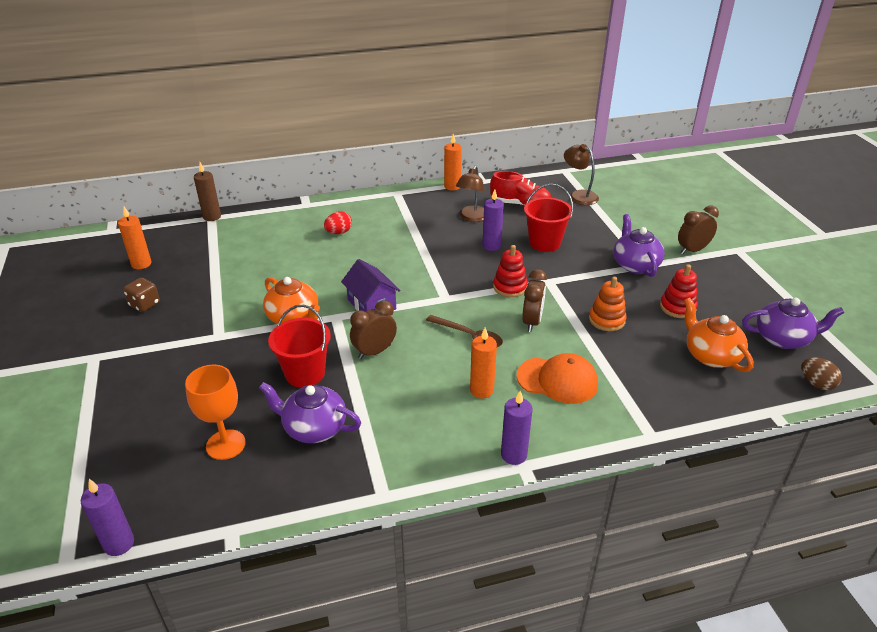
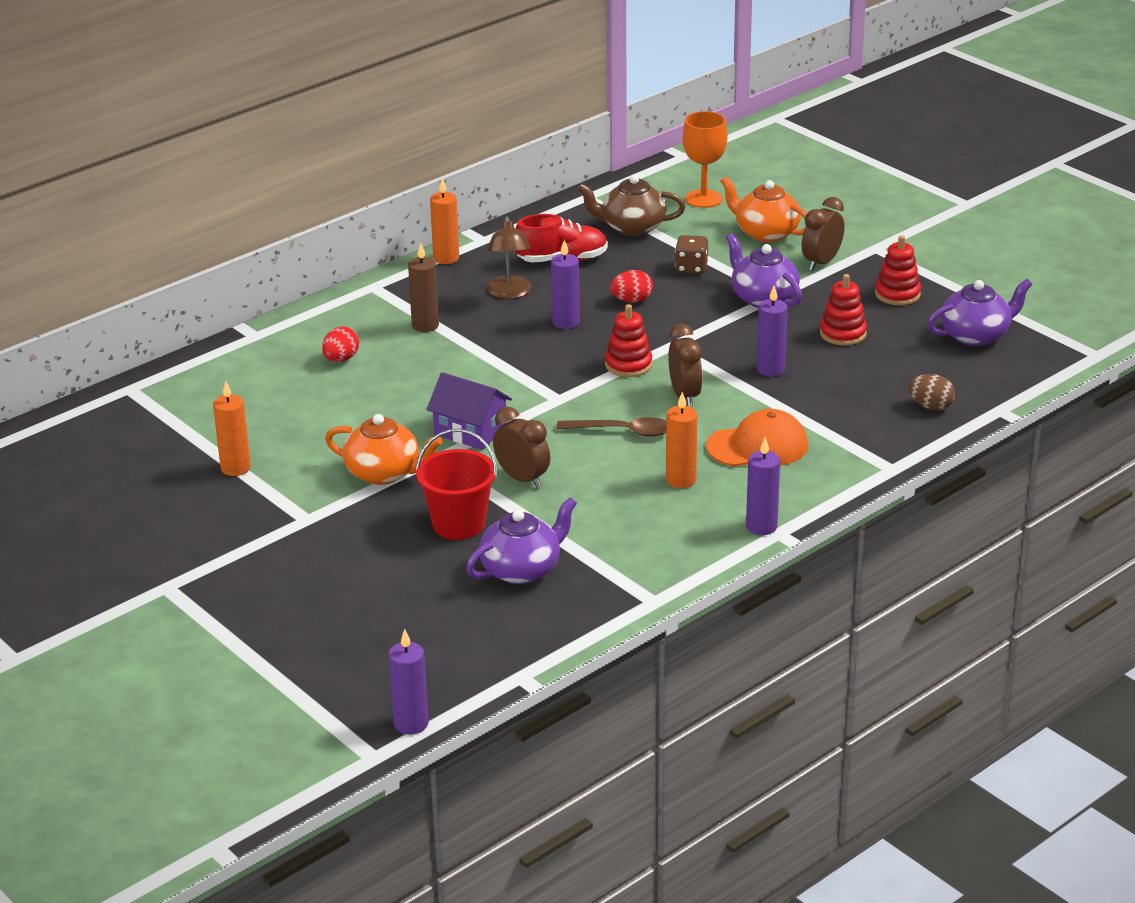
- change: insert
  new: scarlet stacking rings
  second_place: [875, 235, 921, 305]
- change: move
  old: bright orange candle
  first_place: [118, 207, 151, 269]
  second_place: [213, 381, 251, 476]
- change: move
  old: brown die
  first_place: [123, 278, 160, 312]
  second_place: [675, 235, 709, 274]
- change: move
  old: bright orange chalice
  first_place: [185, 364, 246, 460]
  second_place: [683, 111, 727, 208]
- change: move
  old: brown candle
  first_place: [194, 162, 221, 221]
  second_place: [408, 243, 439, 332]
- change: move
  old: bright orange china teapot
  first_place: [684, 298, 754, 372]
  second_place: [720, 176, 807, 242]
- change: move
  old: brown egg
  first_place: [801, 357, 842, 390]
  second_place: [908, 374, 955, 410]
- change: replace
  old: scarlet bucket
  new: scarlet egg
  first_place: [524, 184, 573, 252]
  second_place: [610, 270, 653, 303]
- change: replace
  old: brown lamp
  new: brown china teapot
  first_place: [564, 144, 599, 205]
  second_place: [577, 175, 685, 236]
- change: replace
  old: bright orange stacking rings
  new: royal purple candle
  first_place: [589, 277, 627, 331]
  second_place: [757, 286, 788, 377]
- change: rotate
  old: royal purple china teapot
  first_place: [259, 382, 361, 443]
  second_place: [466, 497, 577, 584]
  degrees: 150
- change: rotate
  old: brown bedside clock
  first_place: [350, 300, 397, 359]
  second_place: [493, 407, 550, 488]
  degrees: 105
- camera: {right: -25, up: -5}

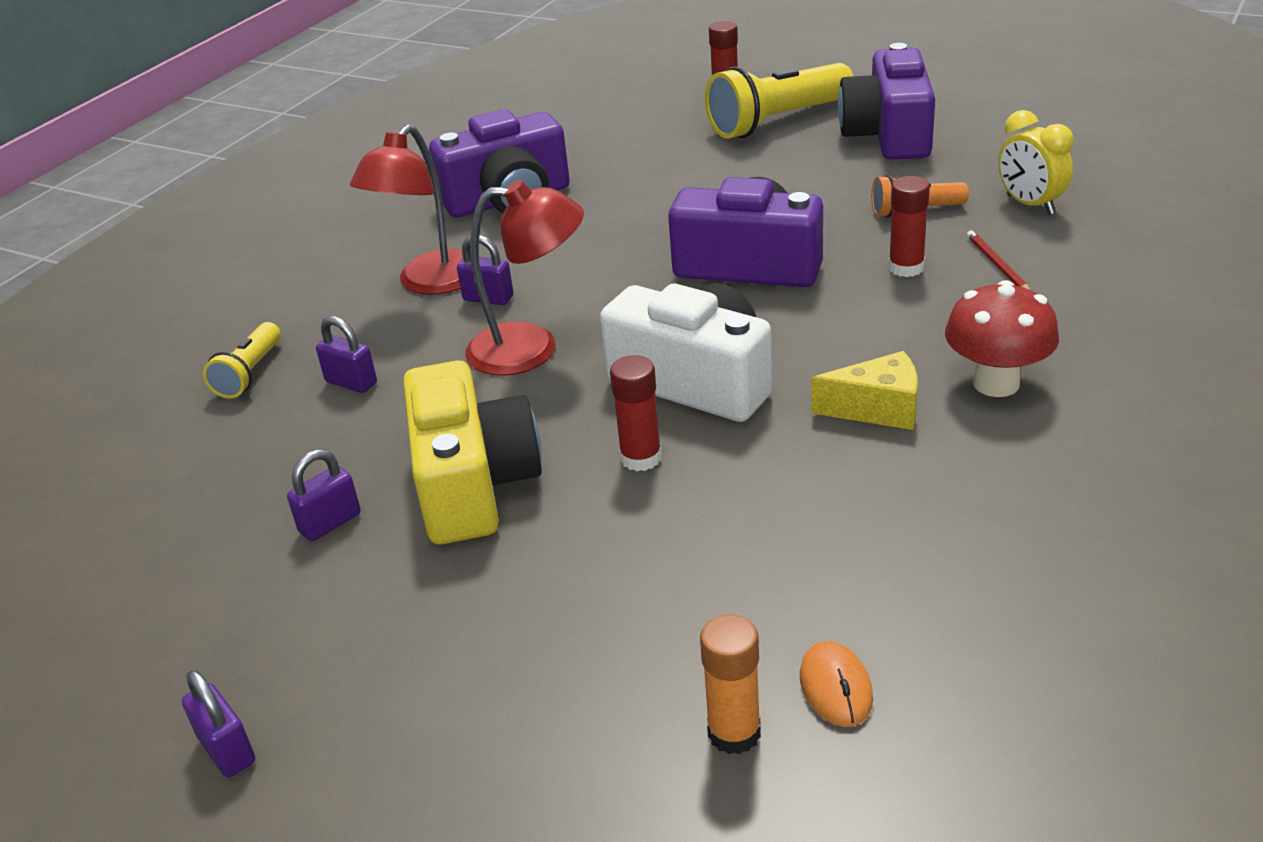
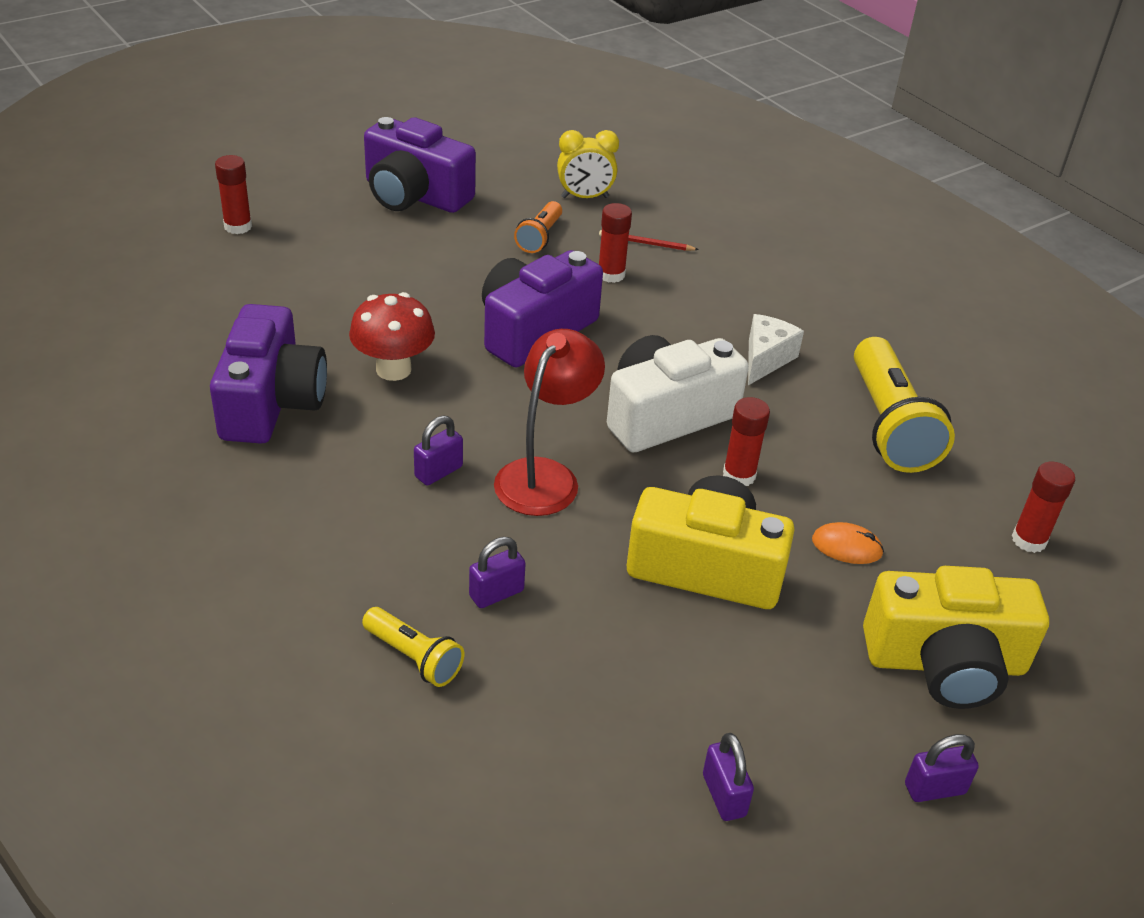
- change: delete
  old: scarlet lamp
  first_place: [350, 124, 463, 295]
- change: insert
  new: bright yellow compact camera
  second_place: [863, 566, 1049, 709]
- change: move
  old: royal purple padlock
  first_place: [287, 449, 361, 541]
  second_place: [703, 733, 754, 821]
- change: move
  old: bright yellow pocket torch
  first_place: [705, 63, 853, 138]
  second_place: [854, 337, 955, 473]
- change: move
  old: bright orange computer mouse
  first_place: [800, 641, 873, 727]
  second_place: [812, 522, 884, 564]
- change: move
  old: scarlet toadstool
  first_place: [945, 280, 1059, 397]
  second_place: [349, 292, 435, 381]
- change: recolor
  old: bright orange stick of glue
  new: scarlet stick of glue
  first_place: [700, 614, 761, 754]
  second_place: [1012, 462, 1075, 553]
- change: recolor
  old: bright yellow piece of cheese
  new: snow-white piece of cheese
  first_place: [812, 351, 918, 430]
  second_place: [748, 314, 804, 385]
- camera: {right: -70, up: 5}

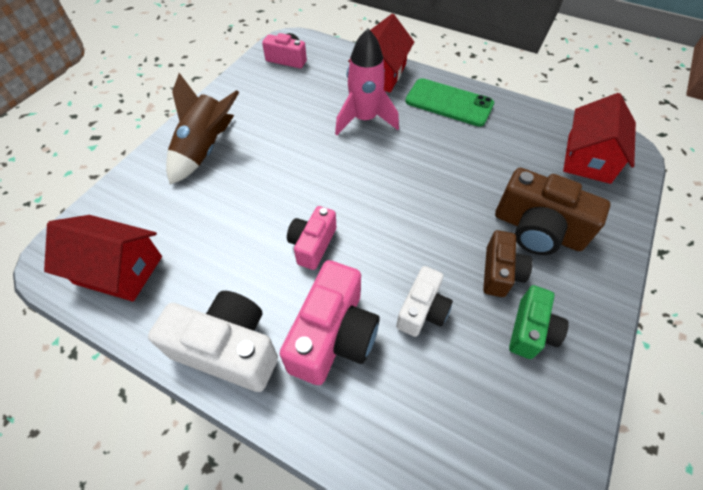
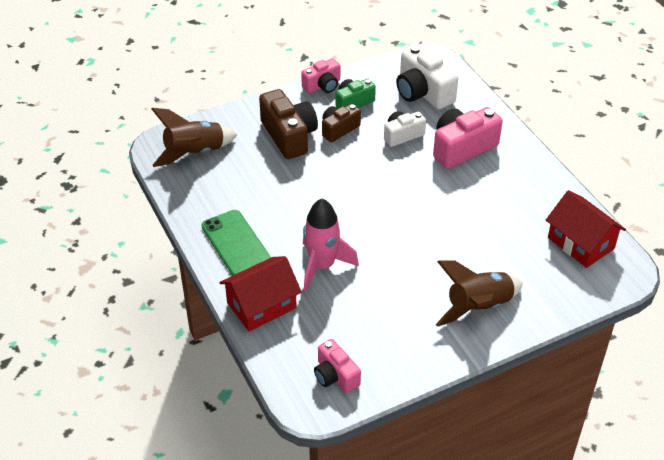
- change: move
  old: snow-white compact camera
  first_place: [148, 291, 278, 392]
  second_place: [396, 45, 458, 109]
- change: move
  old: pink compact camera
  first_place: [287, 206, 336, 270]
  second_place: [301, 58, 340, 93]
- change: replace
  old: scarlet house
  new: brown rocket
  first_place: [563, 93, 636, 184]
  second_place: [152, 108, 237, 167]
- camera: {right: -145, up: -10}

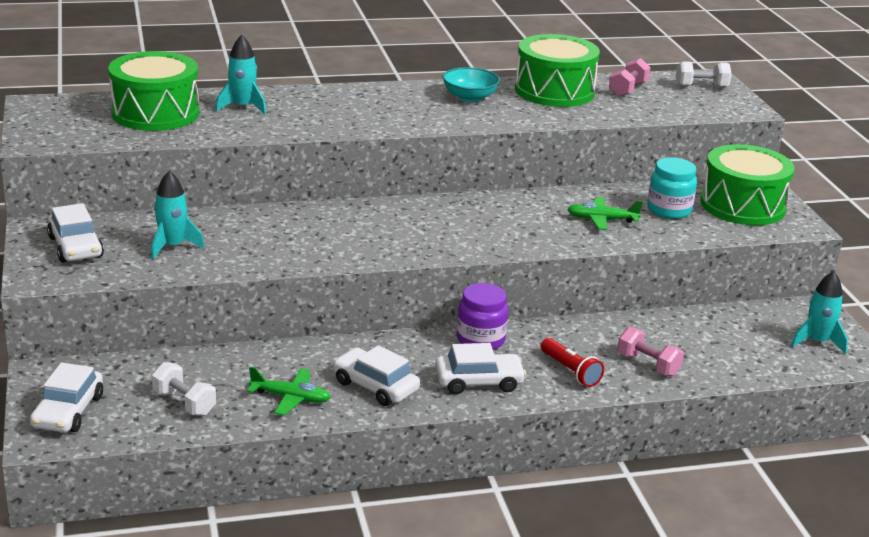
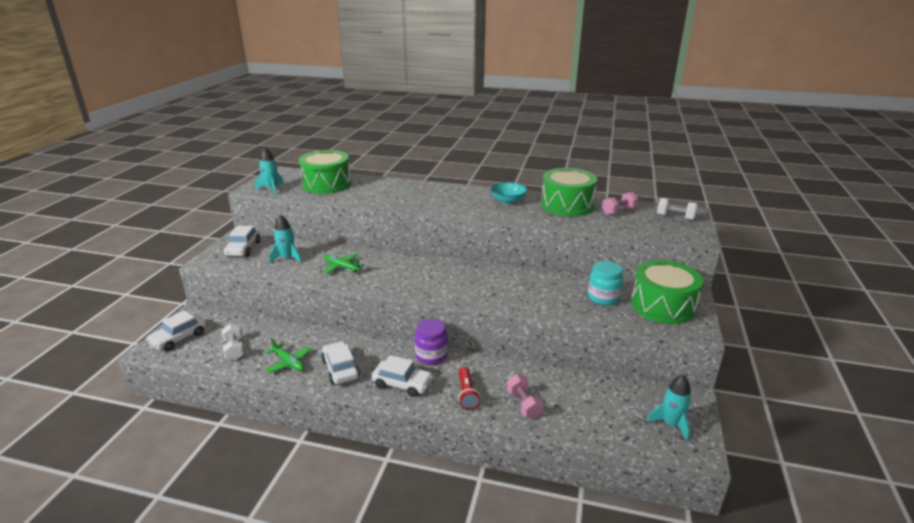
- change: move
  old: teal rocket
  first_place: [216, 35, 266, 114]
  second_place: [255, 147, 284, 195]
- change: move
  old: emerald aeroplane
  first_place: [567, 197, 643, 230]
  second_place: [323, 253, 364, 274]
- camera: {right: 30, up: 0}

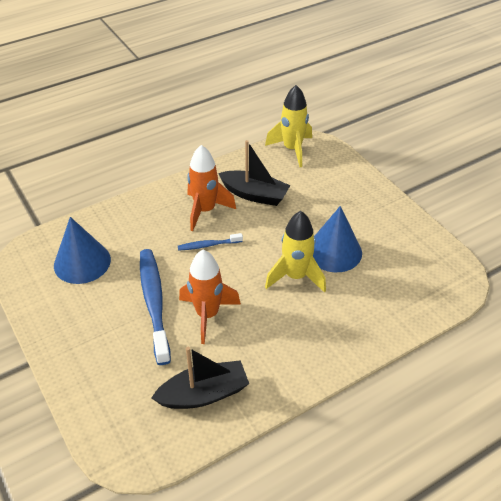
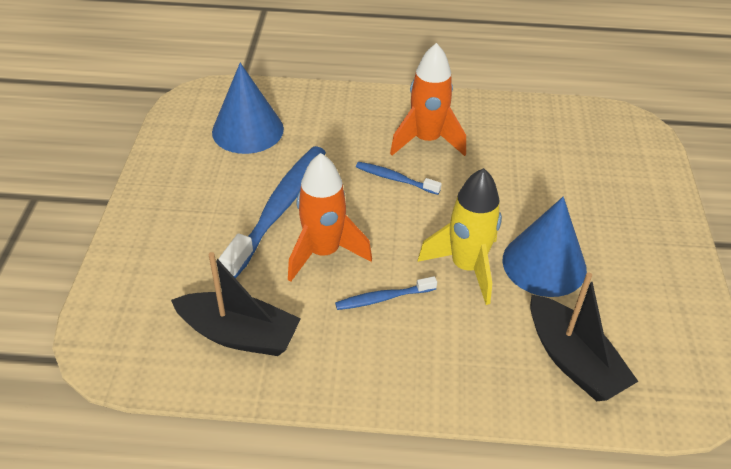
- change: delete
  old: bright yellow rocket
  first_place: [265, 85, 312, 167]
- change: insert
  new: cobalt dental brush
  second_place: [335, 276, 437, 310]
- change: move
  old: black sailboat
  first_place: [218, 140, 290, 206]
  second_place: [530, 272, 639, 401]
- camera: {right: 35, up: 0}

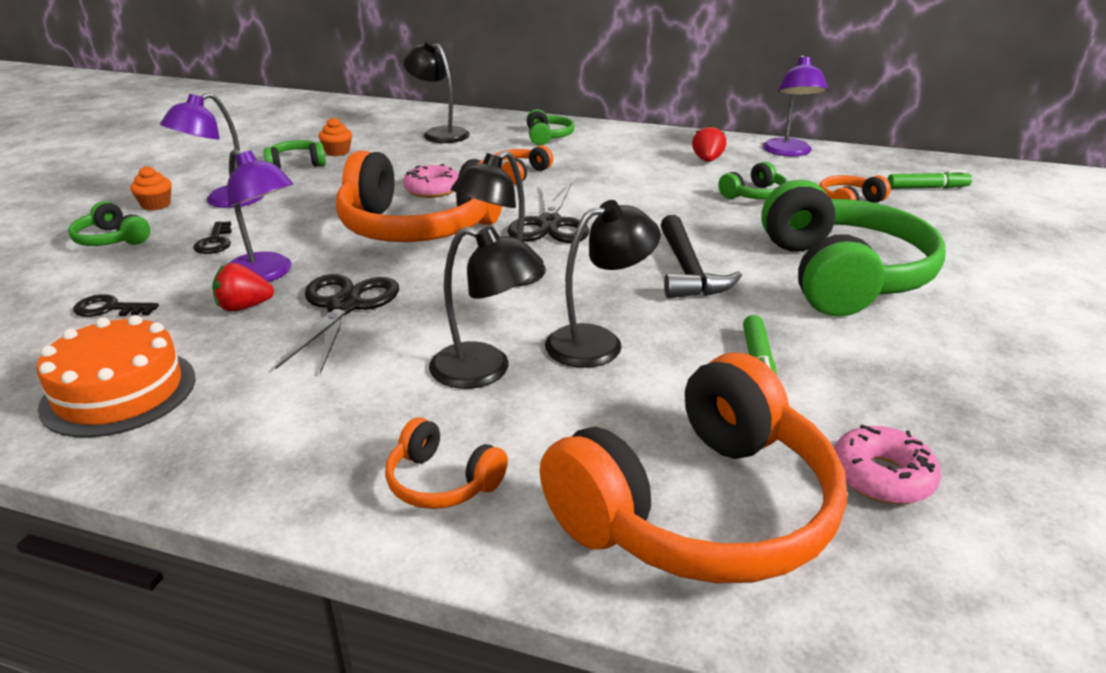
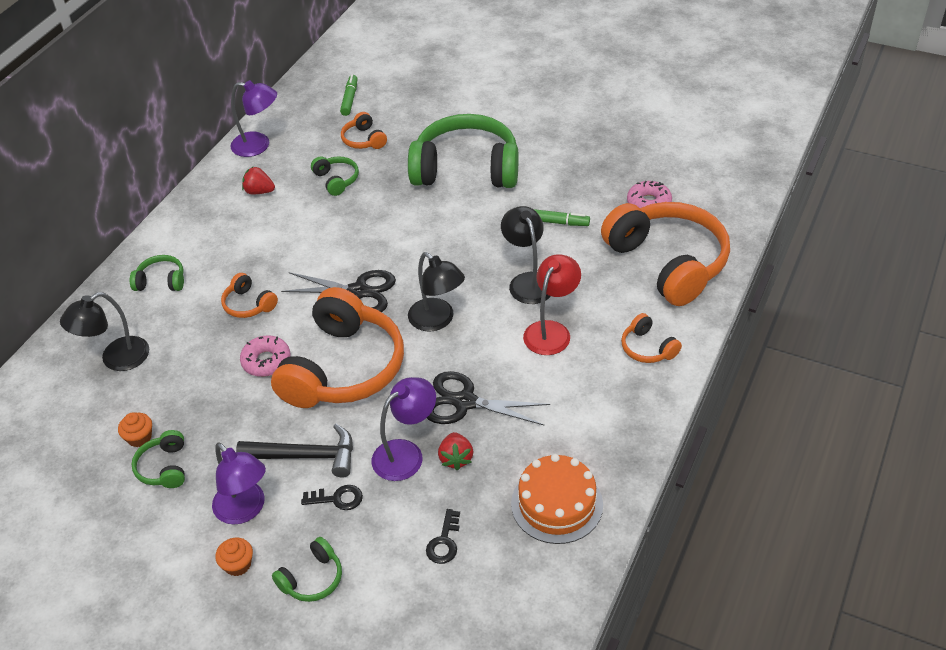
- change: move
  old: black carpenter's hammer
  first_place: [660, 215, 742, 299]
  second_place: [236, 424, 353, 478]
- change: recolor
  old: black lamp
  new: scarlet lamp
  first_place: [429, 226, 543, 389]
  second_place: [523, 254, 581, 355]
- change: rotate
  old: bright orange headphones
  first_place: [385, 417, 508, 509]
  second_place: [621, 313, 682, 363]
  degrees: 105
- camera: {right: -80, up: 15}

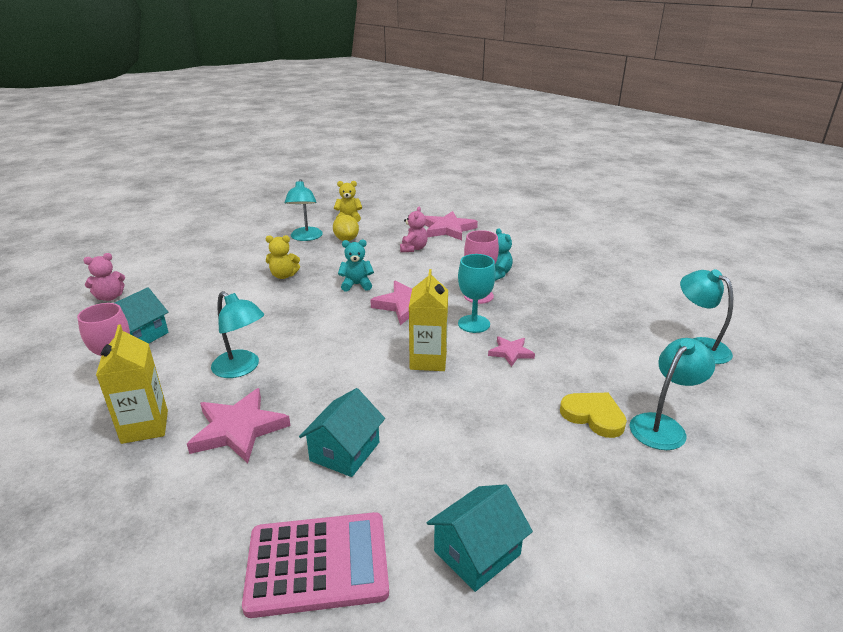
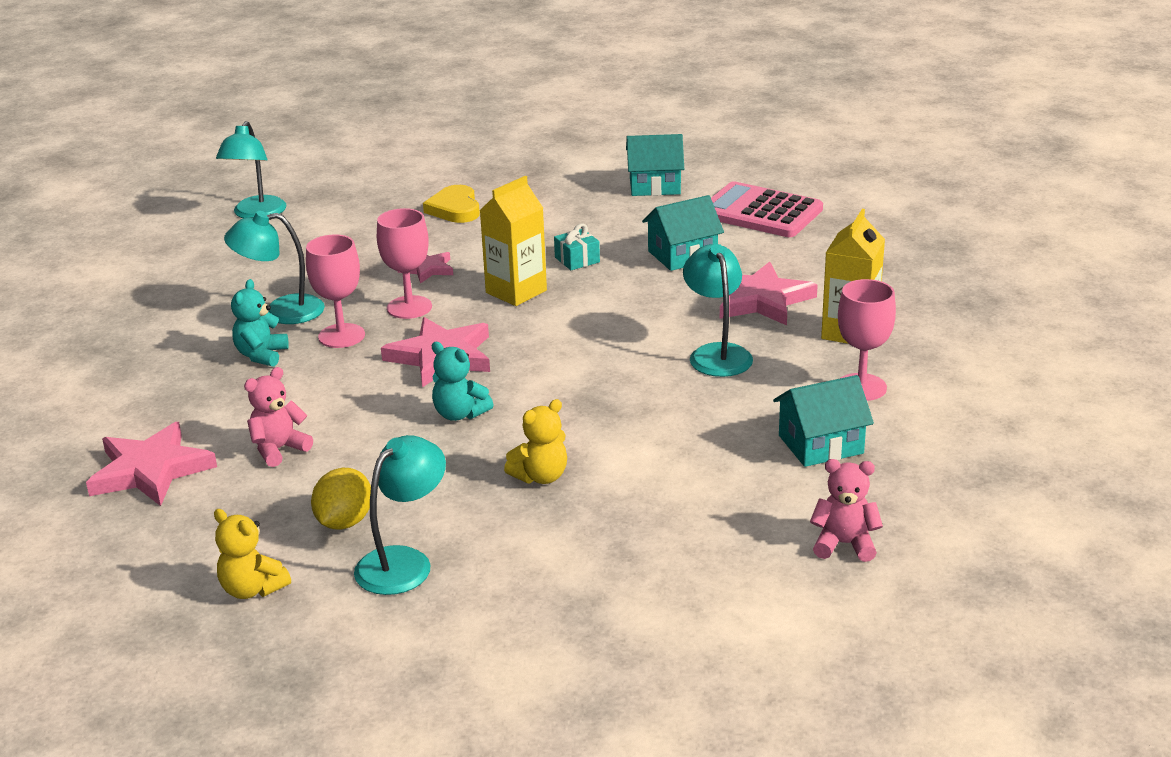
- change: insert
  new: teal present
  second_place: [554, 223, 600, 270]
- change: move
  old: teal lamp
  first_place: [630, 338, 715, 450]
  second_place: [224, 211, 325, 324]
- change: recolor
  old: teal chalice
  new: pink chalice
  first_place: [458, 254, 496, 333]
  second_place: [377, 208, 432, 319]
- change: rotate
  old: bright yellow stuffed bear
  first_place: [266, 235, 300, 279]
  second_place: [504, 399, 567, 484]
  degrees: 105
- camera: {right: -140, up: 0}

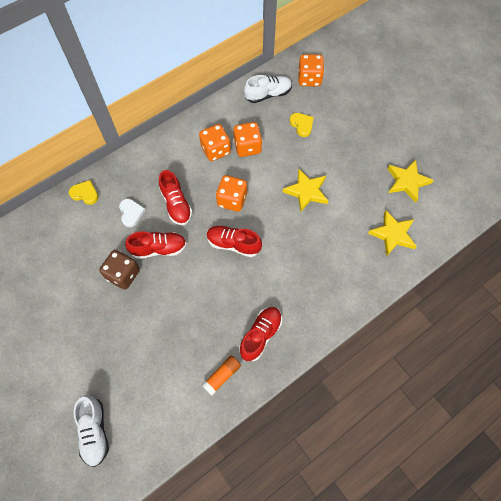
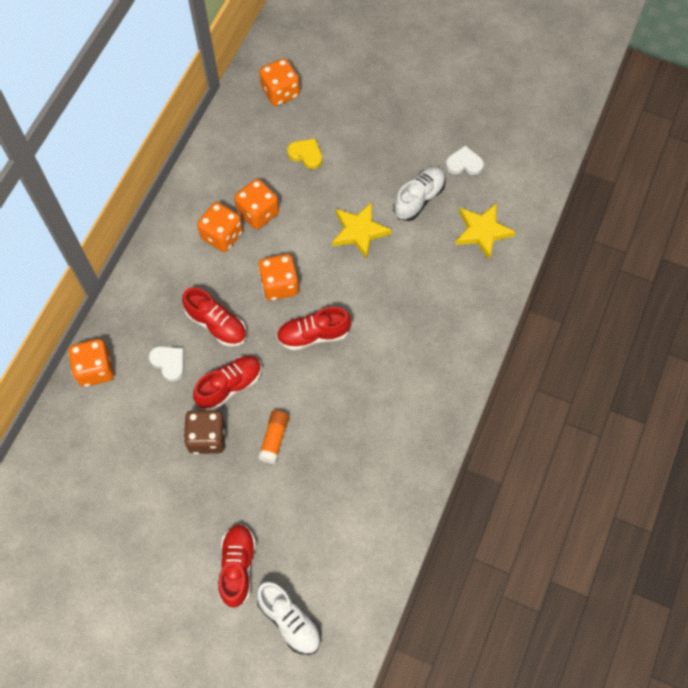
- change: move
  old: bright orange stick of glue
  first_place: [202, 355, 241, 396]
  second_place: [258, 410, 289, 464]
- change: move
  old: scarlet lace-up shoe
  first_place: [239, 307, 282, 361]
  second_place: [218, 524, 256, 608]
- change: move
  old: snow-white lace-up shoe
  first_place: [244, 75, 292, 103]
  second_place: [393, 167, 446, 221]
- change: replace
  old: bright yellow heart shape
  new: bright orange die
  first_place: [69, 180, 99, 205]
  second_place: [68, 339, 114, 387]
- change: replace
  old: bright yellow star shape
  new: snow-white heart shape
  first_place: [387, 160, 434, 202]
  second_place: [446, 145, 484, 175]
- camera: {right: -30, up: 0}

